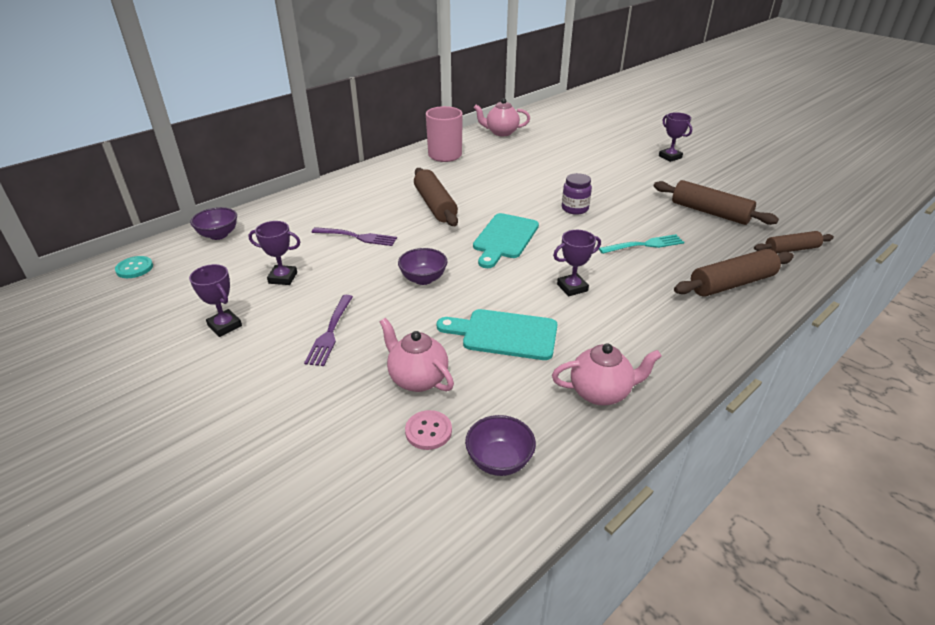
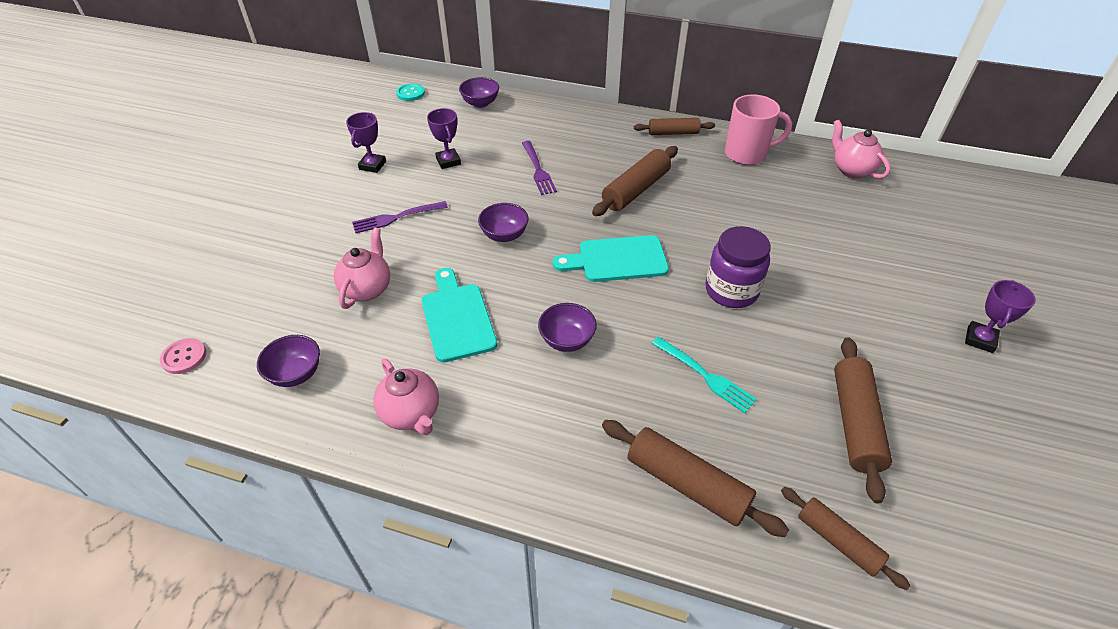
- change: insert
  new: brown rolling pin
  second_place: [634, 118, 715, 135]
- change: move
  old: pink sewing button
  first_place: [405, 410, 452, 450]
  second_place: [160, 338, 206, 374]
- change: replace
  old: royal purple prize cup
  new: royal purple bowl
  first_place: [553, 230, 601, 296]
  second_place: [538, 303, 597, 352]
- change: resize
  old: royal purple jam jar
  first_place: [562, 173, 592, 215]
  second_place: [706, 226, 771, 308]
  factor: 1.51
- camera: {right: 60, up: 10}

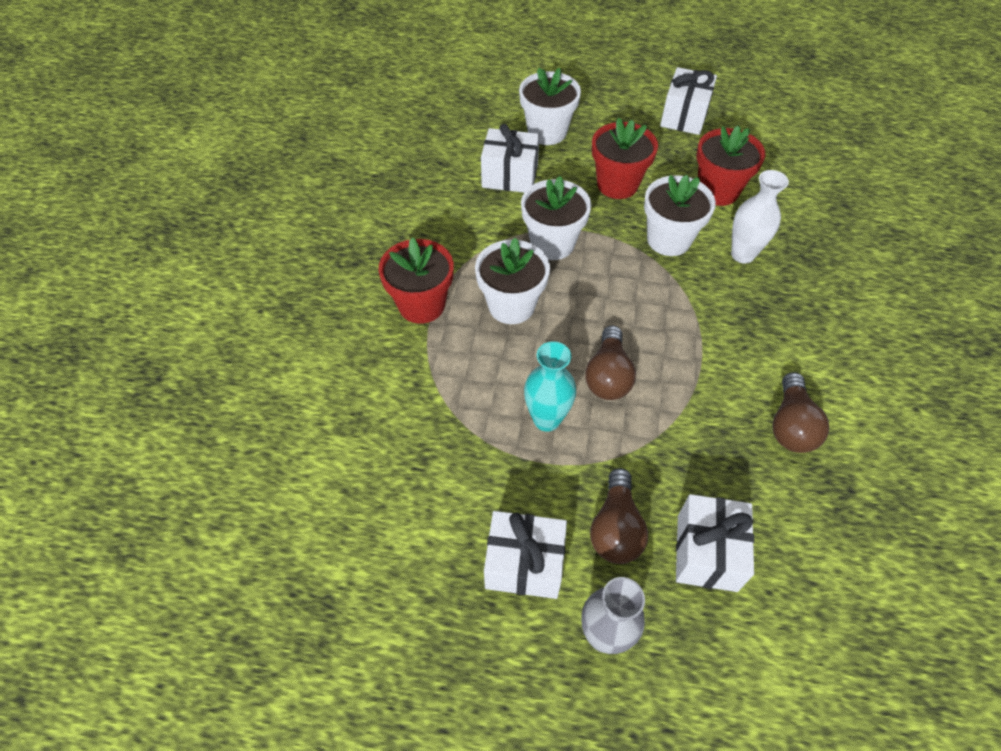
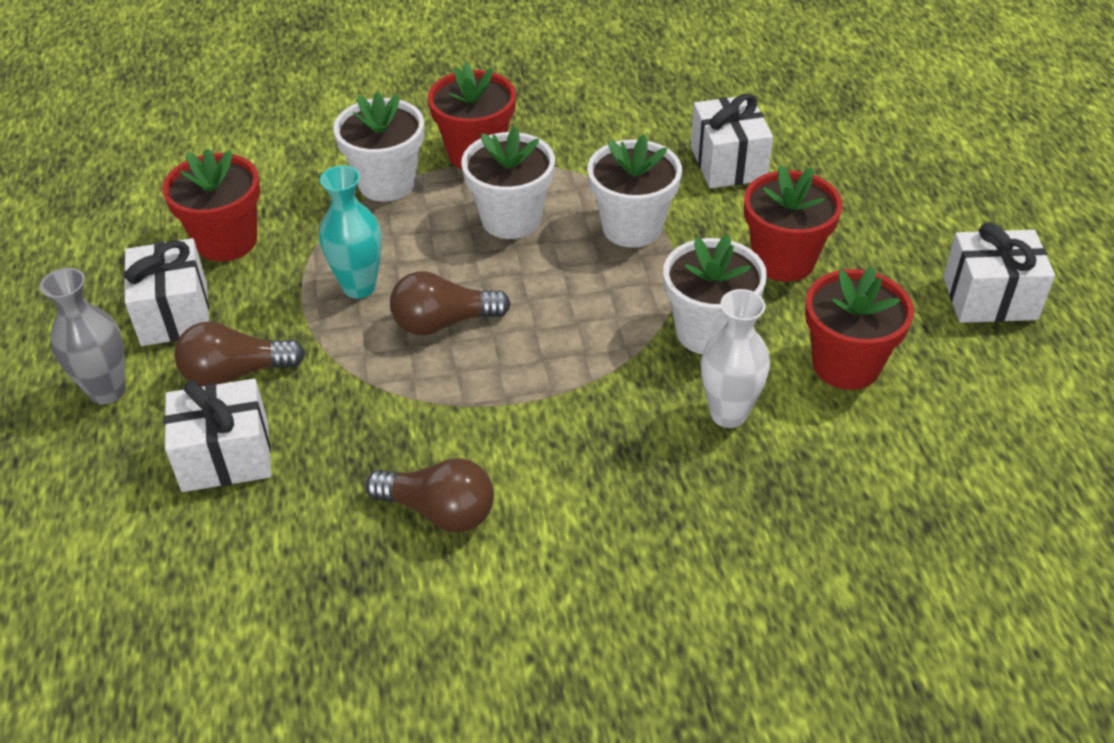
- change: insert
  new: scarlet potted plant
  second_place: [162, 148, 260, 261]
- change: move
  old: snow-white potted plant
  first_place: [519, 68, 581, 145]
  second_place: [333, 92, 424, 202]
- change: rotate
  old: brown bulb
  first_place: [772, 372, 829, 453]
  second_place: [366, 458, 494, 532]
  degrees: -150
- camera: {right: 70, up: -10}

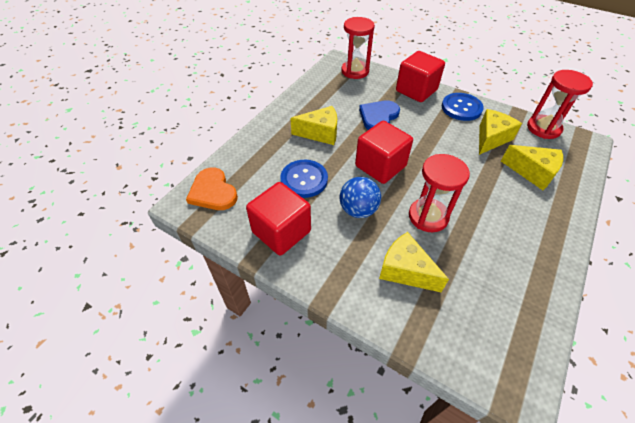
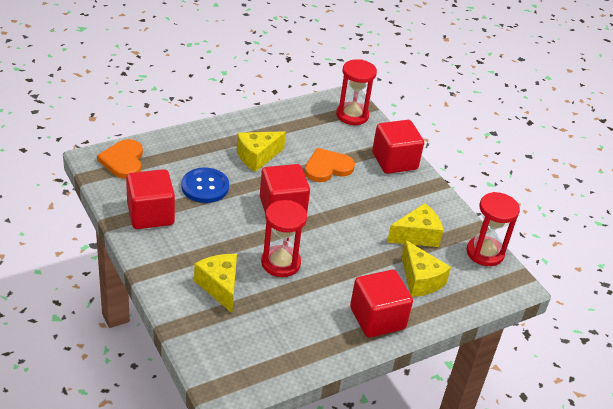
- change: delete
  old: cobalt play ball
  first_place: [340, 177, 381, 218]
- change: delete
  old: cobalt sewing button
  first_place: [442, 93, 484, 121]
- change: insert
  new: scarlet cube
  second_place: [350, 270, 413, 338]
- change: recolor
  old: cobalt heart shape
  new: bright orange heart shape
  first_place: [359, 100, 400, 130]
  second_place: [305, 148, 355, 182]
- change: rotate
  old: bright yellow piece of cheese
  first_place: [290, 106, 337, 145]
  second_place: [237, 131, 286, 172]
  degrees: 120
- camera: {right: 25, up: -10}

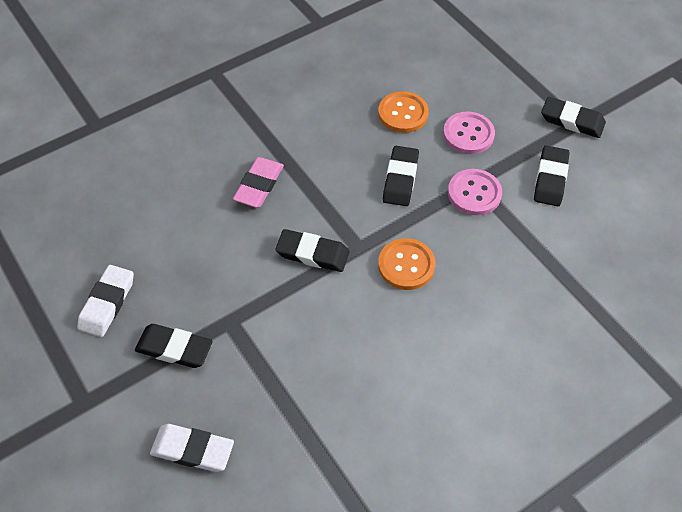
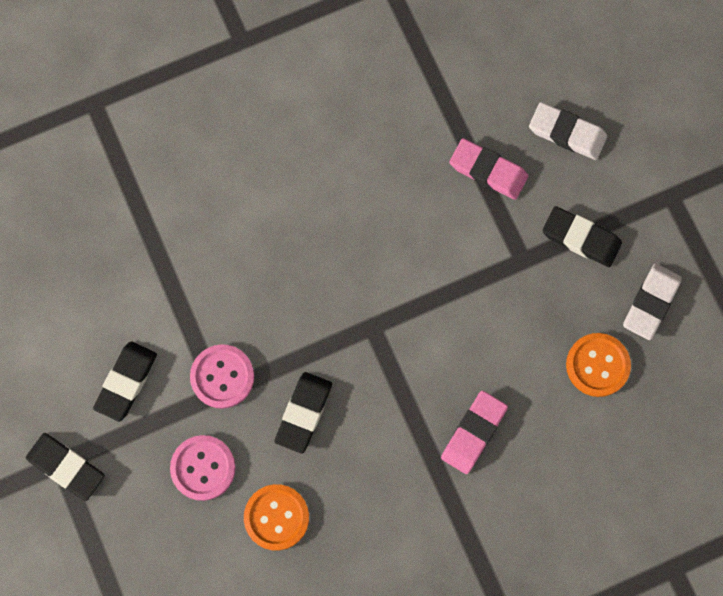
- change: delete
  old: black pencil eraser
  first_place: [275, 229, 349, 272]
- change: insert
  new: pink pencil eraser
  second_place: [449, 138, 528, 200]
- change: move
  old: bright orange sewing button
  first_place: [378, 238, 436, 290]
  second_place: [566, 333, 631, 397]
- camera: {right: -170, up: 20}

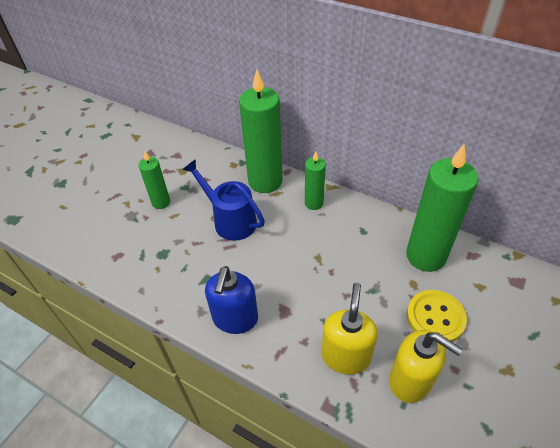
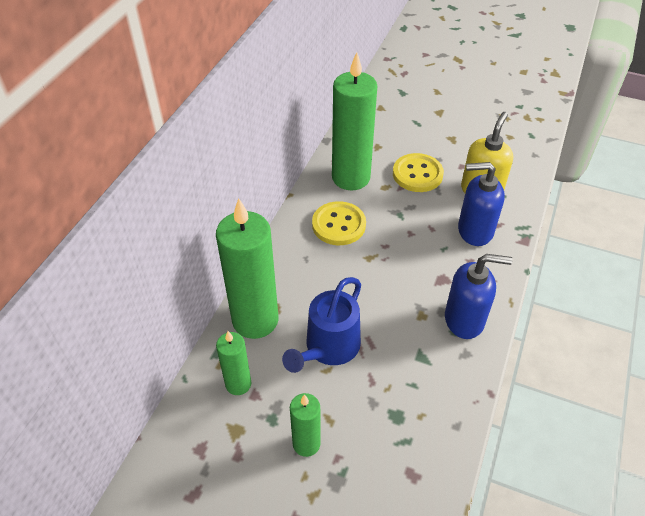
- change: insert
  new: bright yellow sewing button
  second_place: [312, 201, 366, 245]
- change: move
  old: emerald candle
  first_place: [305, 152, 326, 210]
  second_place: [216, 331, 251, 395]
- change: recolor
  old: bright yellow soap dispenser
  new: cobalt soap dispenser
  first_place: [322, 283, 378, 375]
  second_place: [458, 162, 505, 246]
- camera: {right: -100, up: 0}

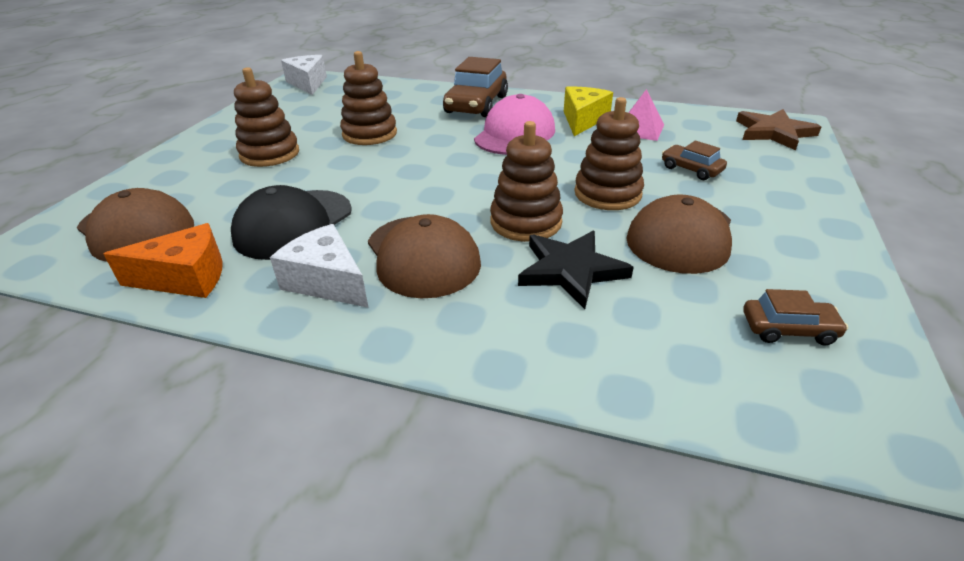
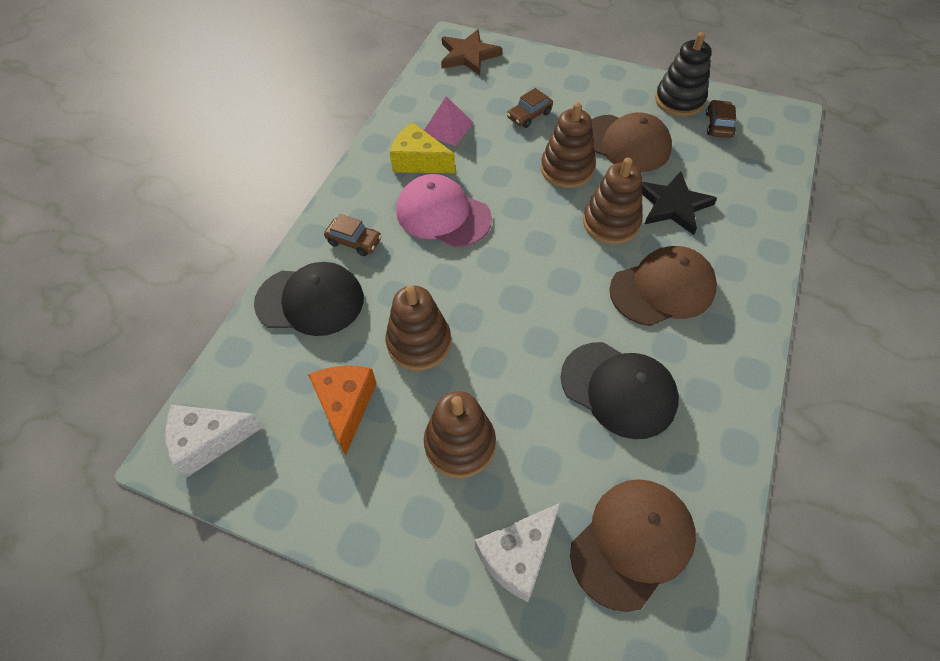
- change: insert
  new: black baseball cap
  second_place: [254, 262, 364, 336]
- change: insert
  new: black stacking rings
  second_place: [655, 32, 712, 116]
- change: move
  old: bright orange piece of cheese
  first_place: [104, 223, 223, 298]
  second_place: [308, 366, 377, 455]
- change: move
  old: snow-white piece of cheese
  first_place: [270, 224, 369, 308]
  second_place: [475, 503, 561, 602]
- change: resize
  old: brown car
  first_place: [443, 57, 508, 117]
  second_place: [324, 214, 382, 256]
  factor: 0.53
- camera: {right: -85, up: 20}

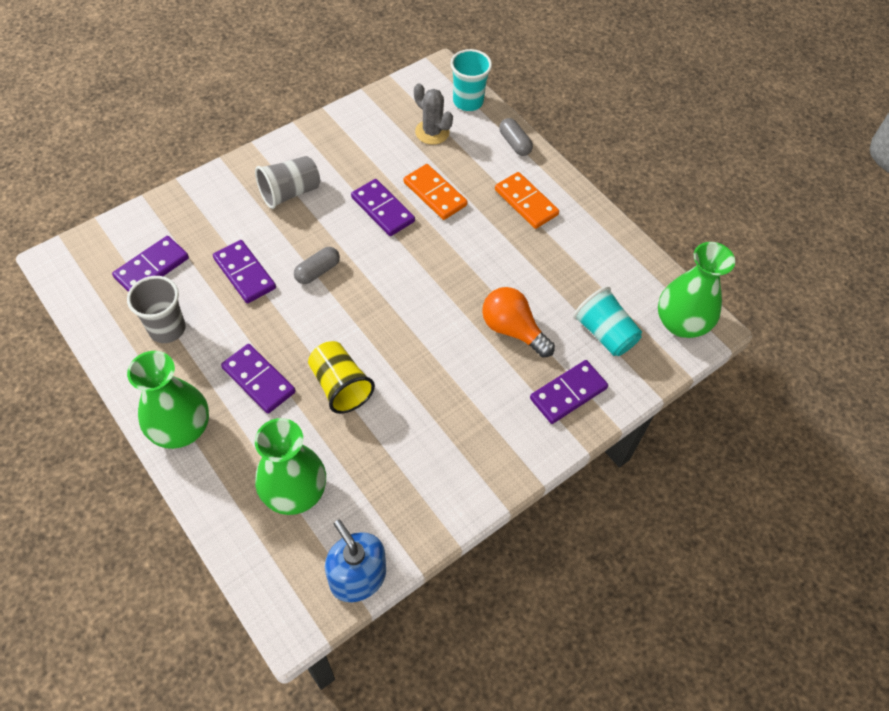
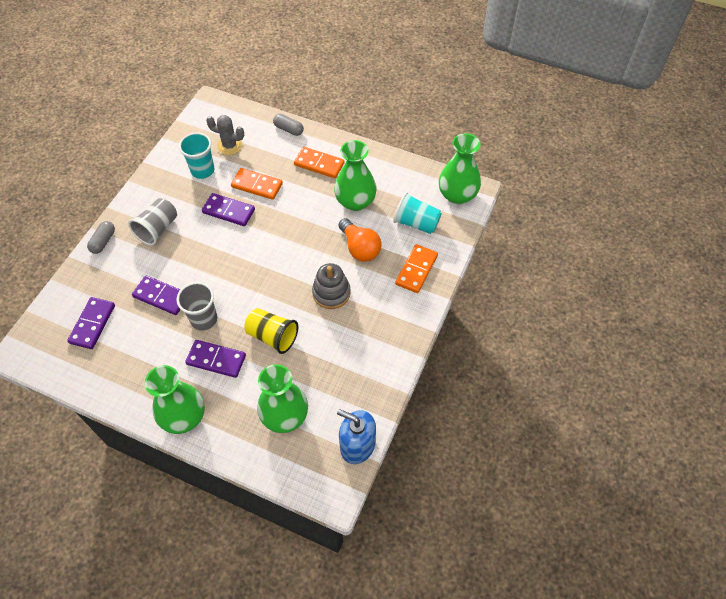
- change: insert
  new: ash-grey stacking rings
  second_place: [312, 263, 351, 309]
- change: insert
  new: emerald tall vase
  second_place: [334, 140, 377, 211]
- change: move
  old: ash-grey beaker
  first_place: [127, 276, 186, 343]
  second_place: [176, 282, 217, 331]
- change: move
  old: ash-grey capsule
  first_place: [294, 247, 340, 284]
  second_place: [87, 221, 115, 254]
- change: move
  old: teal beaker
  first_place: [451, 49, 492, 111]
  second_place: [179, 132, 214, 179]
- change: recolor
  old: royal purple domino piece
  new: bright orange domino piece
  first_place: [530, 360, 608, 424]
  second_place: [395, 244, 438, 293]
- change: rotate
  old: bright orange bulb
  first_place: [482, 287, 555, 357]
  second_place: [339, 218, 381, 262]
  degrees: -135
- camera: {right: -25, up: 0}

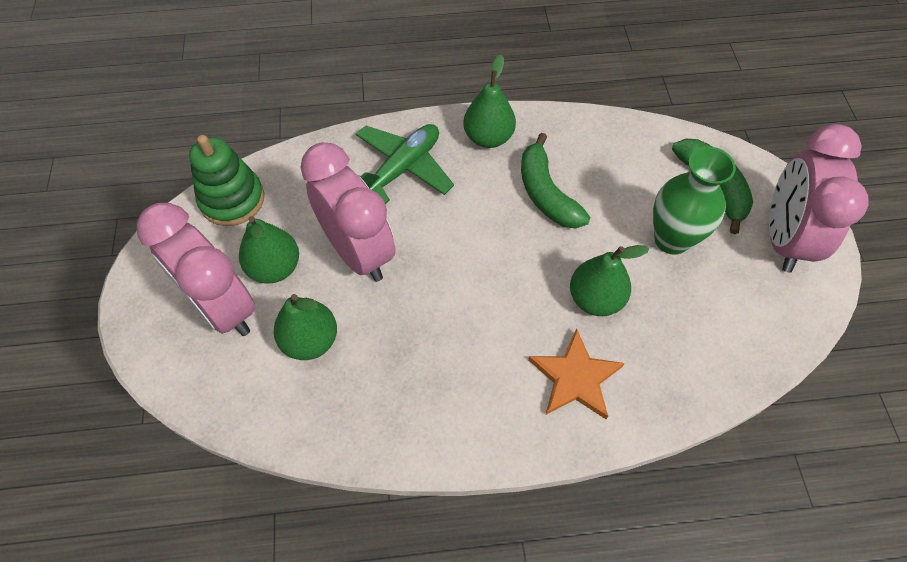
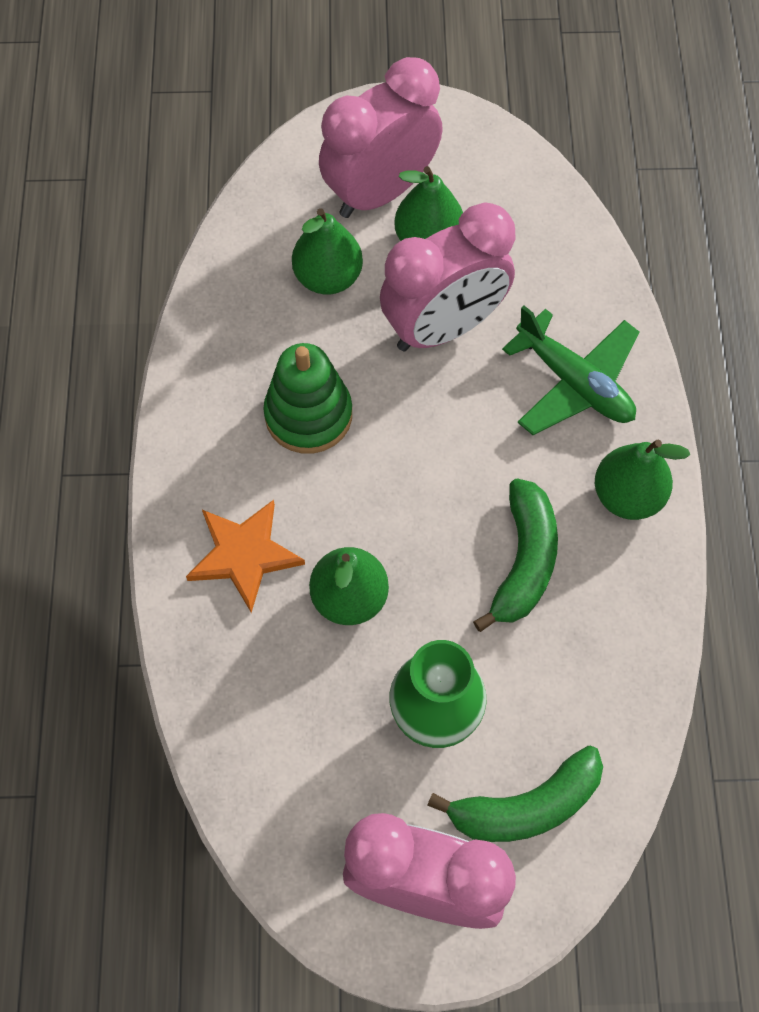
- change: move
  old: emerald stacking rings
  first_place: [189, 135, 264, 226]
  second_place: [263, 343, 352, 454]
- change: rotate
  old: emerald banana
  first_place: [521, 133, 591, 228]
  second_place: [473, 478, 558, 632]
  degrees: 120
- camera: {right: 95, up: 5}

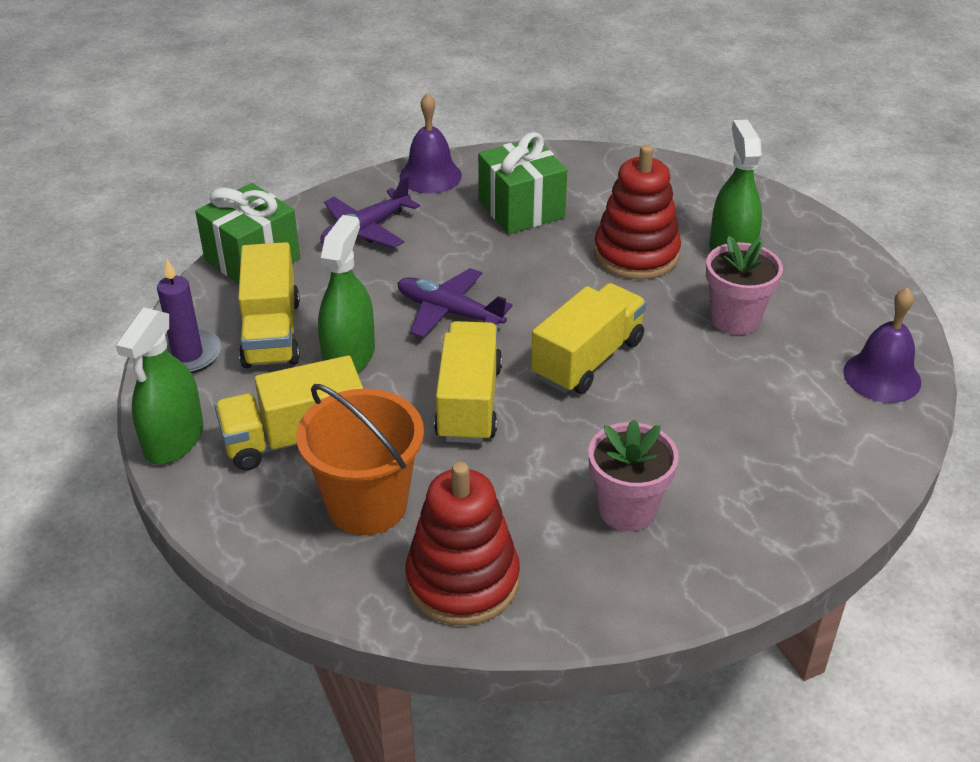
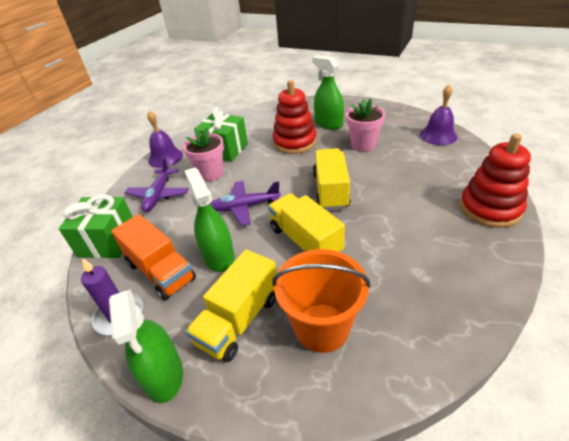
- change: move
  old: scarlet stacking rings
  first_place: [405, 462, 520, 626]
  second_place: [460, 133, 531, 228]
- change: move
  old: pink potted plant
  first_place: [588, 420, 679, 531]
  second_place: [183, 127, 224, 181]
- change: recolor
  old: bright yellow toy truck
  new: bright orange toy truck
  first_place: [238, 242, 300, 368]
  second_place: [111, 214, 196, 300]
- camera: {right: -35, up: 0}

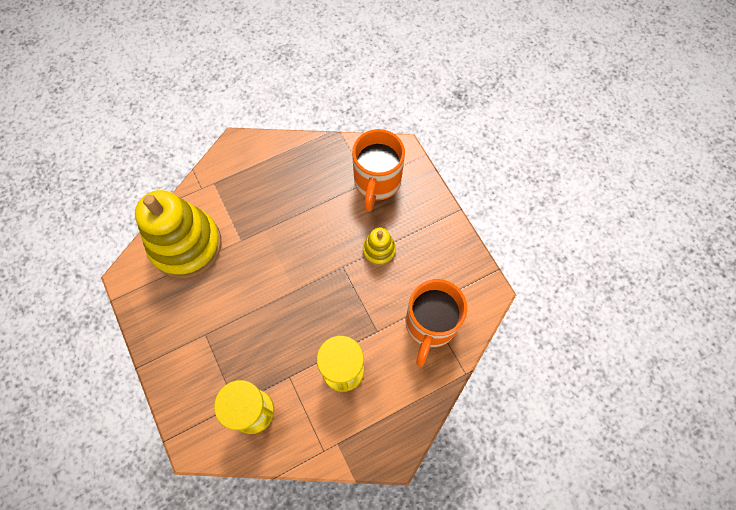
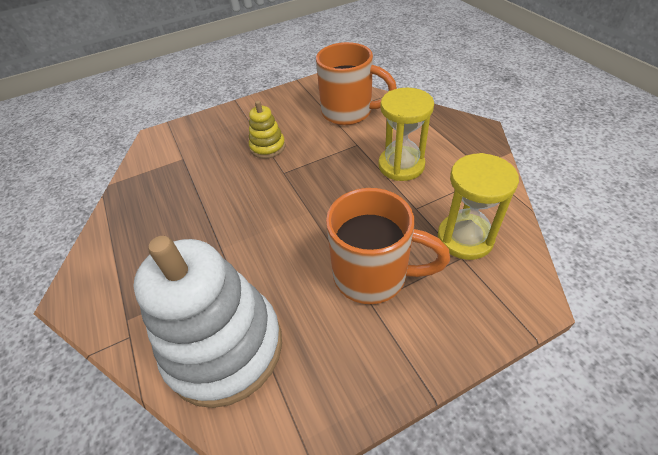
- change: move
  old: bright orange coffee mug
  first_place: [352, 129, 405, 212]
  second_place: [326, 188, 450, 304]
- change: recolor
  old: bright yellow stacking rings
  new: snow-white stacking rings
  first_place: [135, 190, 222, 278]
  second_place: [133, 236, 282, 408]
- camera: {right: -85, up: -20}

